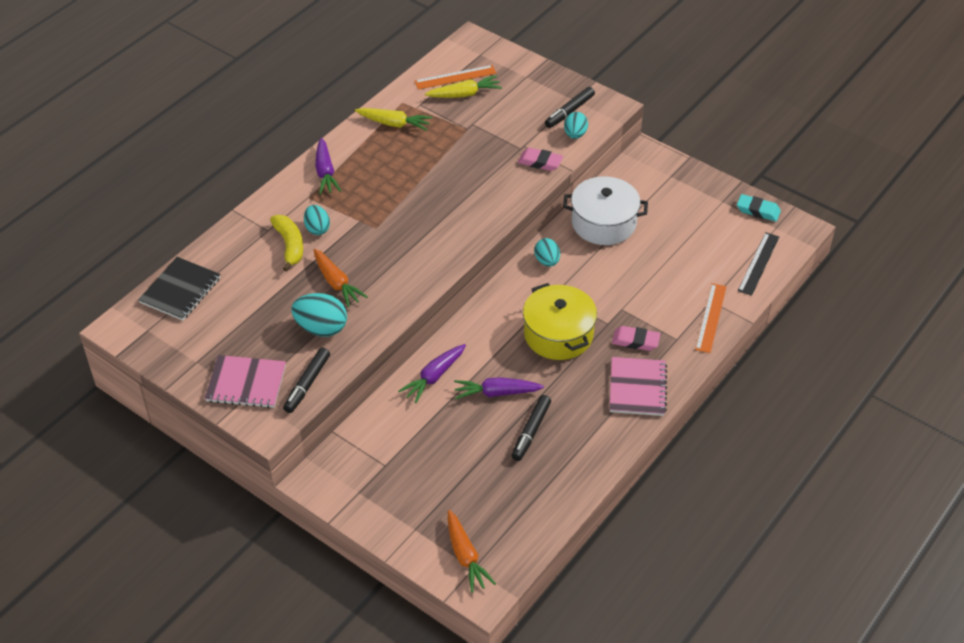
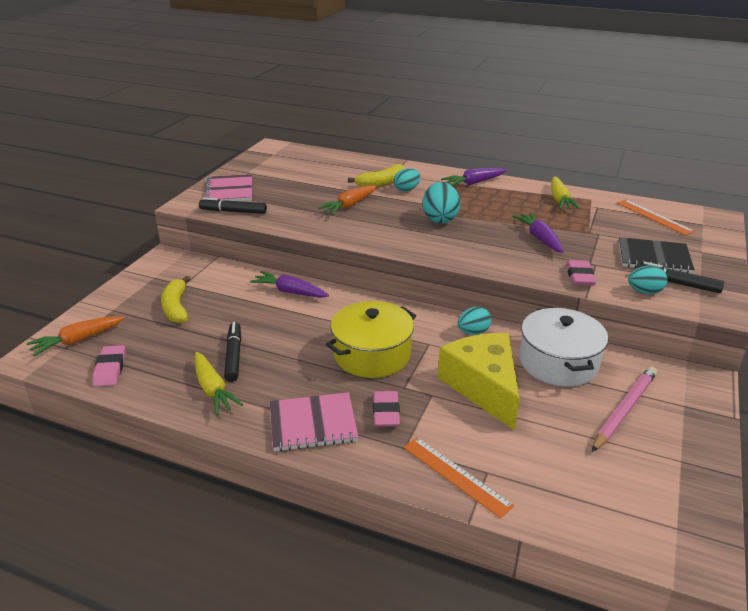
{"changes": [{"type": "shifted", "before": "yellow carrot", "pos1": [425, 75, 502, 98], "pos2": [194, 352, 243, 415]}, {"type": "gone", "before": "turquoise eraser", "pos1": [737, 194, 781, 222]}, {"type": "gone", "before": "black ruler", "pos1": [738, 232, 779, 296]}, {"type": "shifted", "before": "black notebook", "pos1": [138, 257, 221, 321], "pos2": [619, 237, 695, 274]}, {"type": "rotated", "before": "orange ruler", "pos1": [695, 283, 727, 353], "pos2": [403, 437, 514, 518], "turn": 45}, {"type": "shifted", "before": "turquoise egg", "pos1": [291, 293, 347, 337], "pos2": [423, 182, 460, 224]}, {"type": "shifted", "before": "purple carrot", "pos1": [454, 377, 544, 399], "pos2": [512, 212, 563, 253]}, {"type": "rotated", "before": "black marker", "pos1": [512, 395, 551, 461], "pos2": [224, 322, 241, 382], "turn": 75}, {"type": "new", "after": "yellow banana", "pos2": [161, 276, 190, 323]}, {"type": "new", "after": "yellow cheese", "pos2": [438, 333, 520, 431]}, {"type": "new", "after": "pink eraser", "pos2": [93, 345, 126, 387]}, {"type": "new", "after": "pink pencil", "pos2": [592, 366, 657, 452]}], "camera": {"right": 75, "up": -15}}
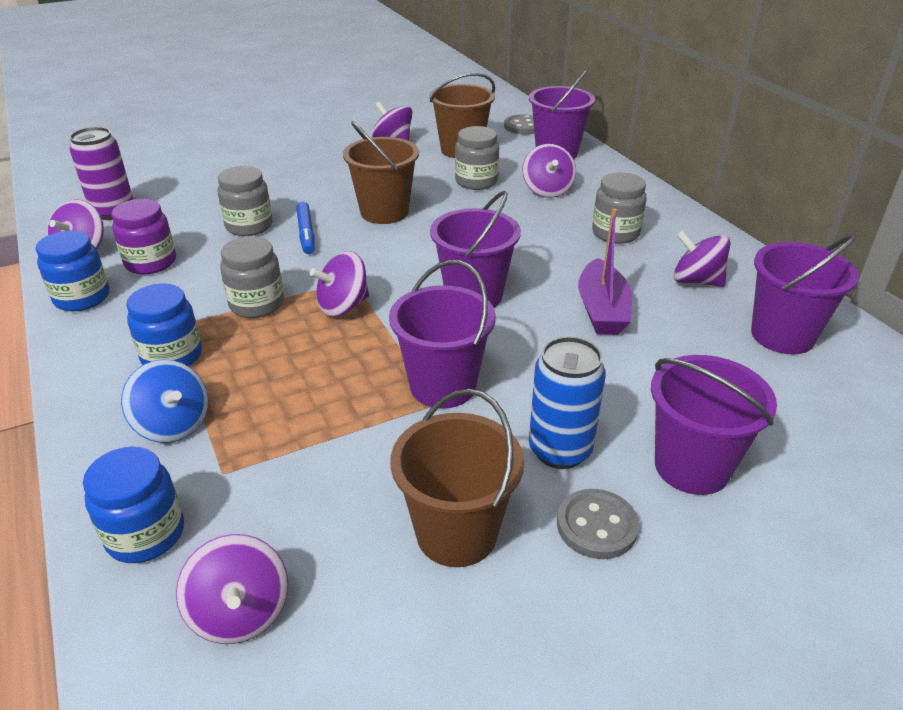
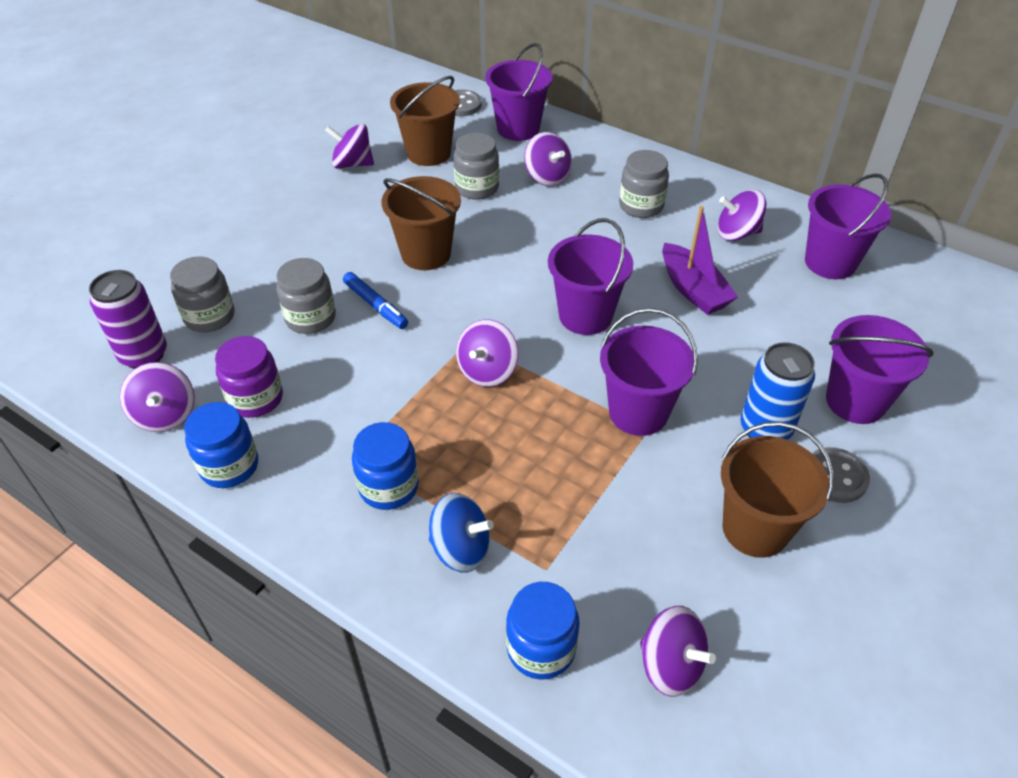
{"changes": [{"type": "shifted", "before": "grey jar", "pos1": [220, 236, 284, 318], "pos2": [170, 256, 235, 332]}], "camera": {"right": -30, "up": 10}}
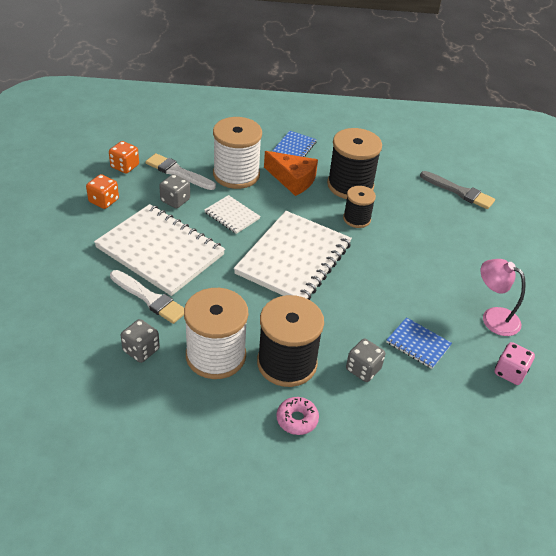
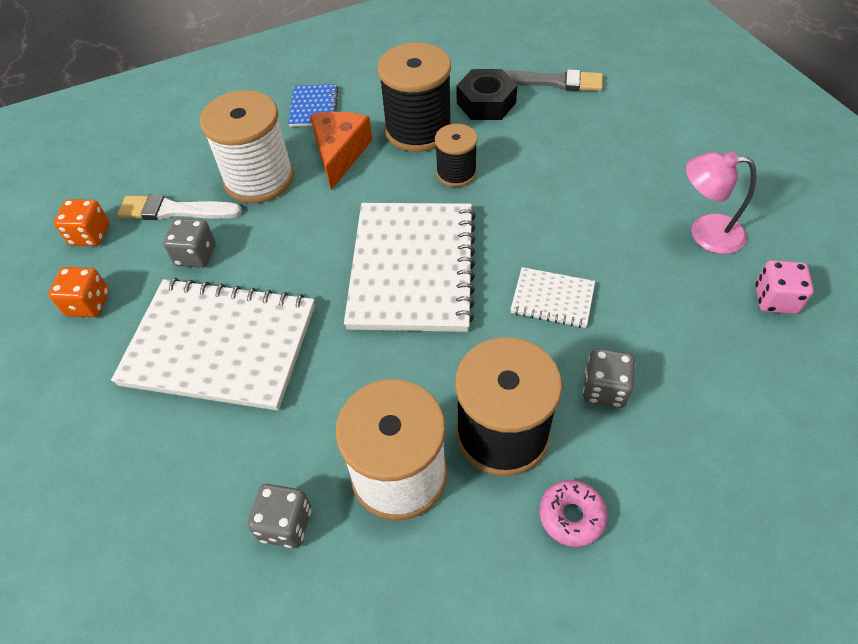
{"changes": [{"type": "rotated", "before": "orange cheese", "pos1": [264, 151, 318, 196], "pos2": [310, 112, 372, 190], "turn": -90}, {"type": "shifted", "before": "white notebook", "pos1": [205, 195, 260, 234], "pos2": [510, 267, 595, 328]}, {"type": "gone", "before": "white brush", "pos1": [110, 270, 184, 324]}, {"type": "gone", "before": "blue notebook", "pos1": [386, 317, 452, 369]}, {"type": "new", "after": "black nut", "pos2": [457, 69, 517, 120]}], "camera": {"right": -20, "up": 10}}
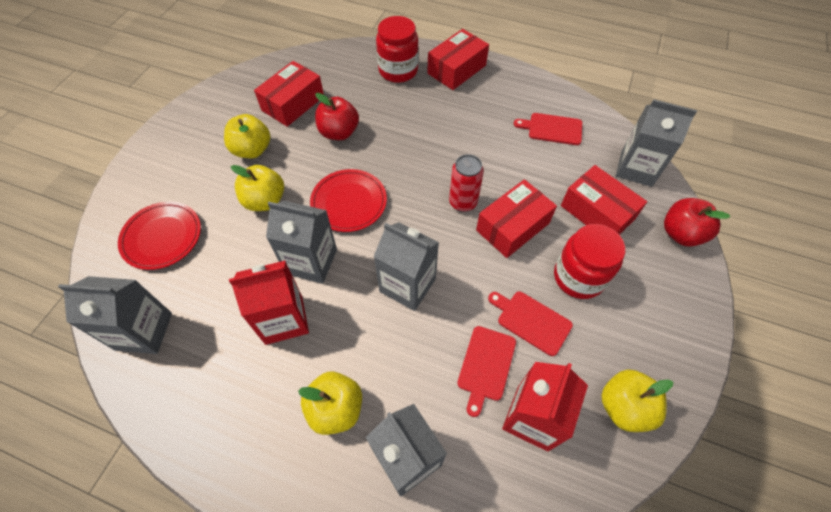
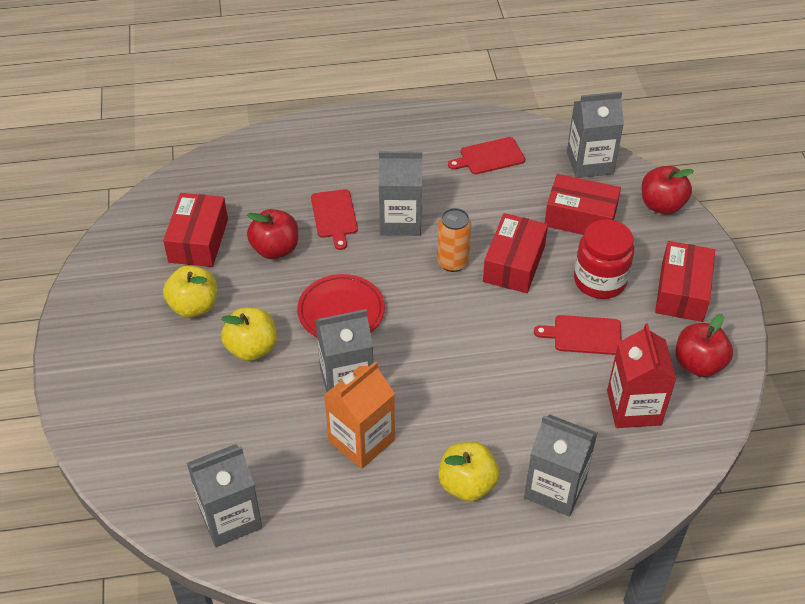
{"changes": [{"type": "gone", "before": "red jar", "pos1": [376, 16, 419, 83]}, {"type": "shifted", "before": "red box", "pos1": [427, 29, 489, 90], "pos2": [655, 241, 715, 322]}, {"type": "repainted", "before": "red can", "after": "orange can", "pos1": [449, 154, 484, 212], "pos2": [437, 208, 471, 272]}, {"type": "gone", "before": "red plate", "pos1": [118, 202, 201, 270]}, {"type": "shifted", "before": "grey carton", "pos1": [374, 222, 439, 311], "pos2": [379, 151, 422, 236]}, {"type": "repainted", "before": "red carton", "after": "orange carton", "pos1": [229, 261, 309, 345], "pos2": [324, 361, 395, 469]}, {"type": "shifted", "before": "red cutting board", "pos1": [457, 326, 516, 417], "pos2": [311, 189, 358, 250]}, {"type": "repainted", "before": "yellow apple", "after": "red apple", "pos1": [601, 369, 673, 432], "pos2": [675, 314, 733, 377]}], "camera": {"right": -30, "up": -10}}
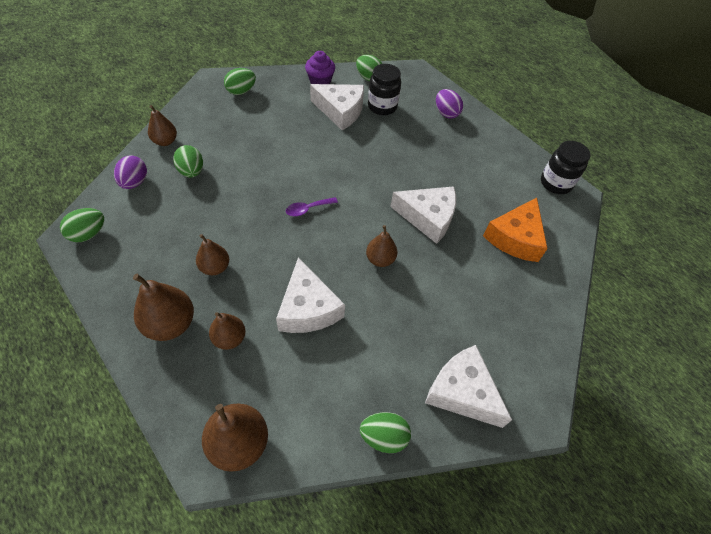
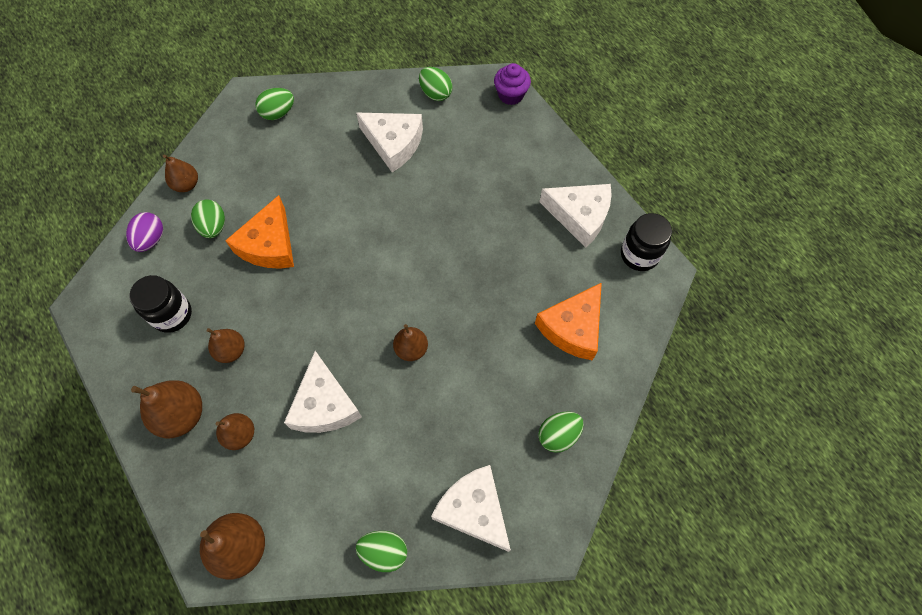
{"changes": [{"type": "shifted", "before": "purple cupcake", "pos1": [305, 51, 335, 84], "pos2": [494, 63, 531, 105]}, {"type": "shifted", "before": "black jar", "pos1": [368, 64, 401, 115], "pos2": [129, 275, 192, 333]}, {"type": "gone", "before": "purple egg", "pos1": [436, 89, 463, 119]}, {"type": "shifted", "before": "white cheese", "pos1": [390, 186, 456, 244], "pos2": [539, 184, 612, 248]}, {"type": "gone", "before": "purple spoon", "pos1": [286, 197, 338, 216]}, {"type": "shifted", "before": "green egg", "pos1": [60, 208, 104, 242], "pos2": [538, 411, 584, 453]}, {"type": "new", "after": "orange cheese", "pos2": [225, 195, 294, 269]}], "camera": {"right": 10, "up": 10}}
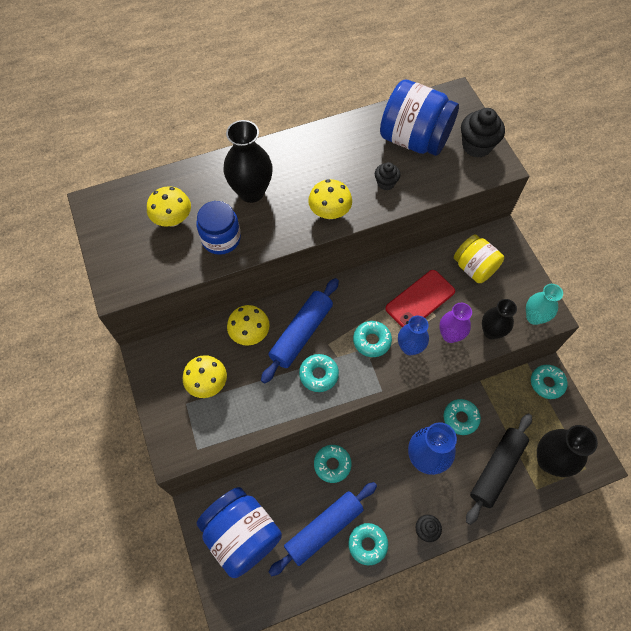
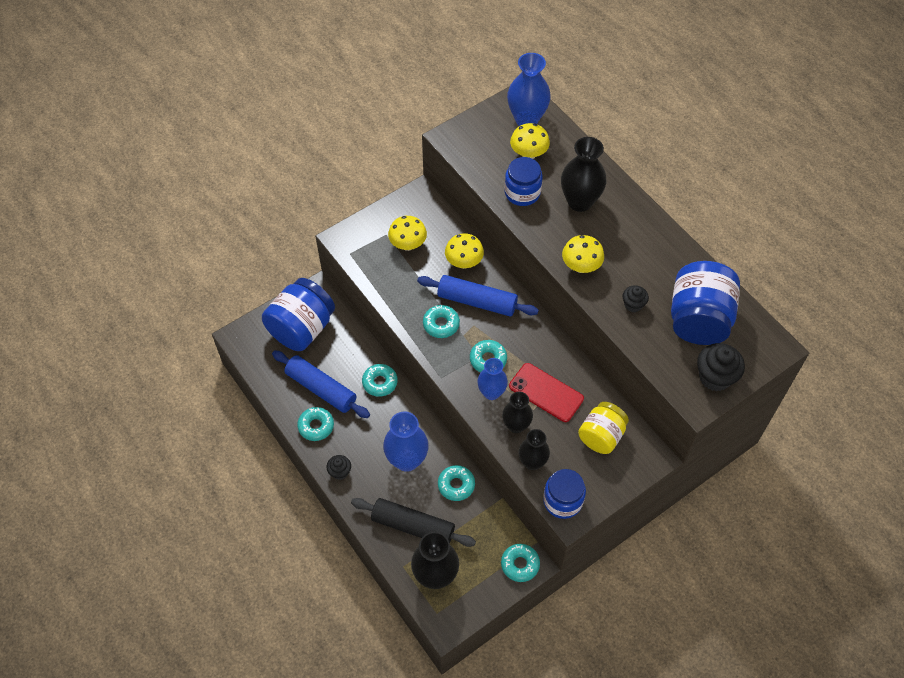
{"changes": [{"type": "swapped", "before": "turquoise vase", "after": "blue jar", "pos1": [526, 284, 563, 325], "pos2": [543, 469, 586, 519]}, {"type": "repainted", "before": "purple vase", "after": "black vase", "pos1": [439, 303, 472, 343], "pos2": [502, 391, 533, 433]}, {"type": "new", "after": "blue vase", "pos2": [507, 53, 551, 126]}], "camera": {"right": 75, "up": -5}}
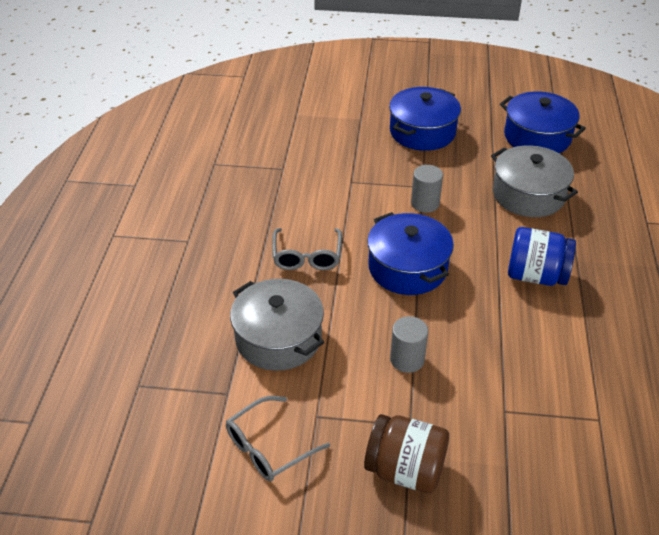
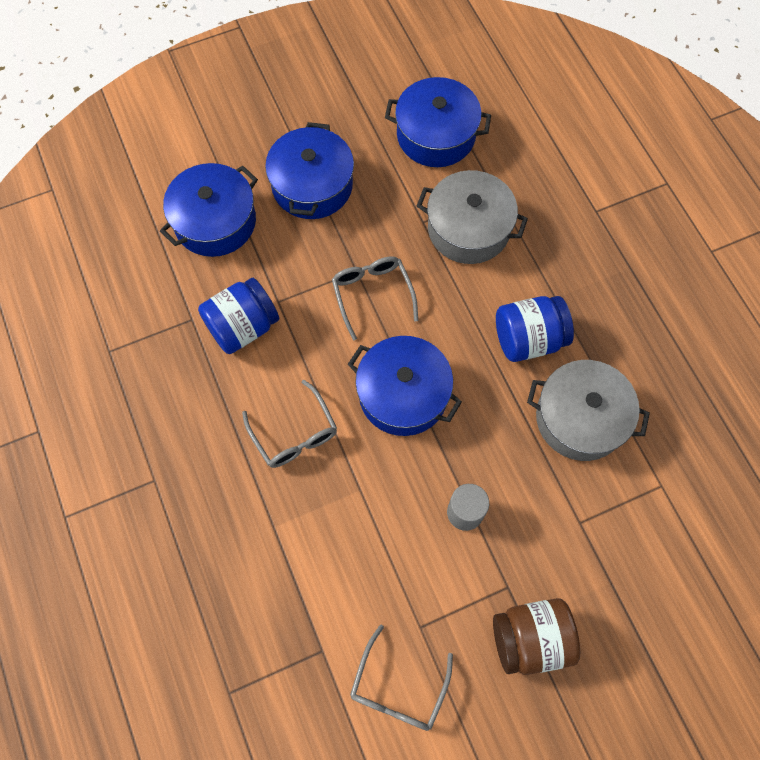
{"changes": [{"type": "swapped", "before": "grey cylinder", "after": "grey glasses", "pos1": [411, 165, 443, 213], "pos2": [332, 256, 418, 340]}, {"type": "shifted", "before": "grey pot", "pos1": [230, 279, 324, 371], "pos2": [527, 360, 650, 461]}, {"type": "new", "after": "blue pot", "pos2": [160, 163, 258, 257]}, {"type": "new", "after": "blue jar", "pos2": [198, 278, 279, 354]}], "camera": {"right": -30, "up": 25}}
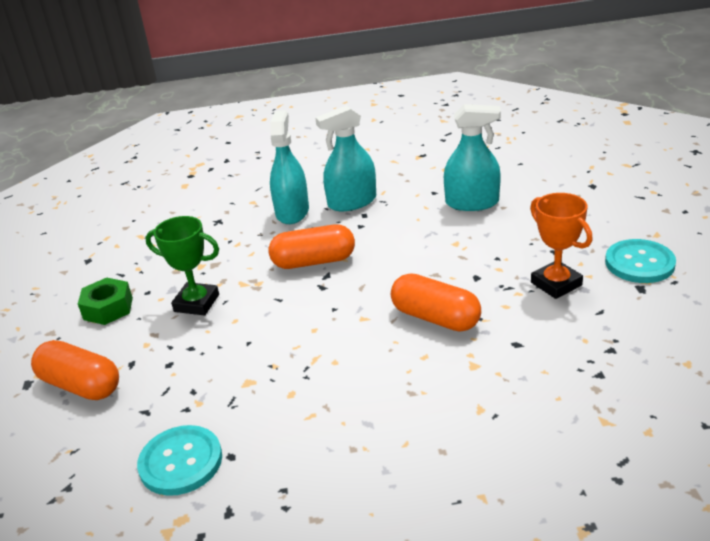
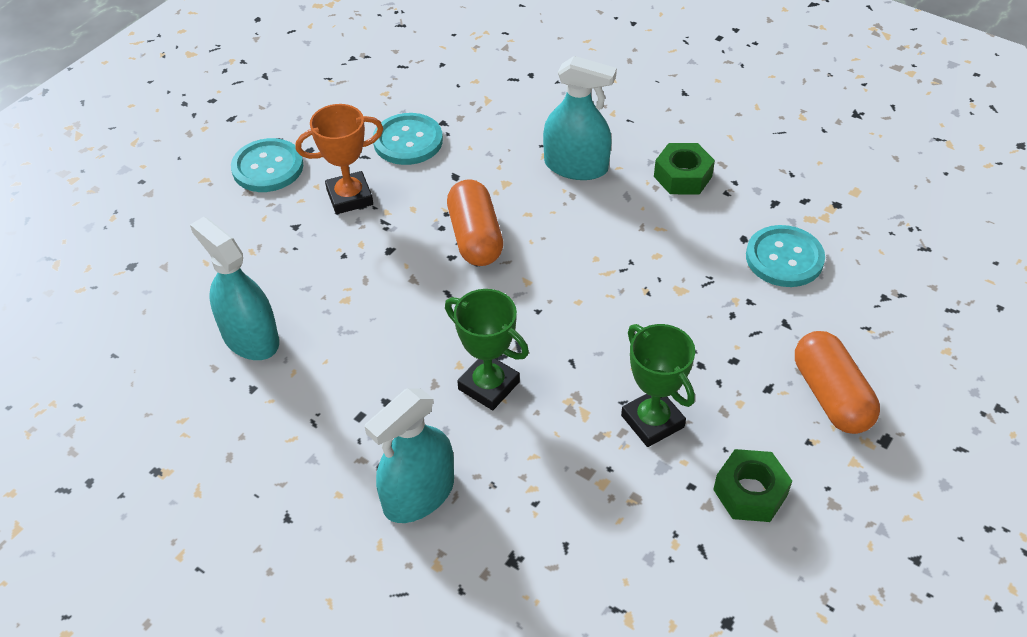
{"changes": [{"type": "shifted", "before": "turquoise spray bottle", "pos1": [315, 105, 376, 211], "pos2": [543, 56, 617, 180]}, {"type": "rotated", "before": "orange trophy", "pos1": [530, 193, 593, 299], "pos2": [296, 104, 383, 214], "turn": 60}, {"type": "swapped", "before": "orange capsule", "after": "green trophy", "pos1": [269, 224, 355, 269], "pos2": [445, 289, 529, 410]}, {"type": "new", "after": "turquoise button", "pos2": [373, 113, 443, 165]}, {"type": "new", "after": "green nut", "pos2": [654, 143, 715, 194]}], "camera": {"right": -140, "up": 15}}
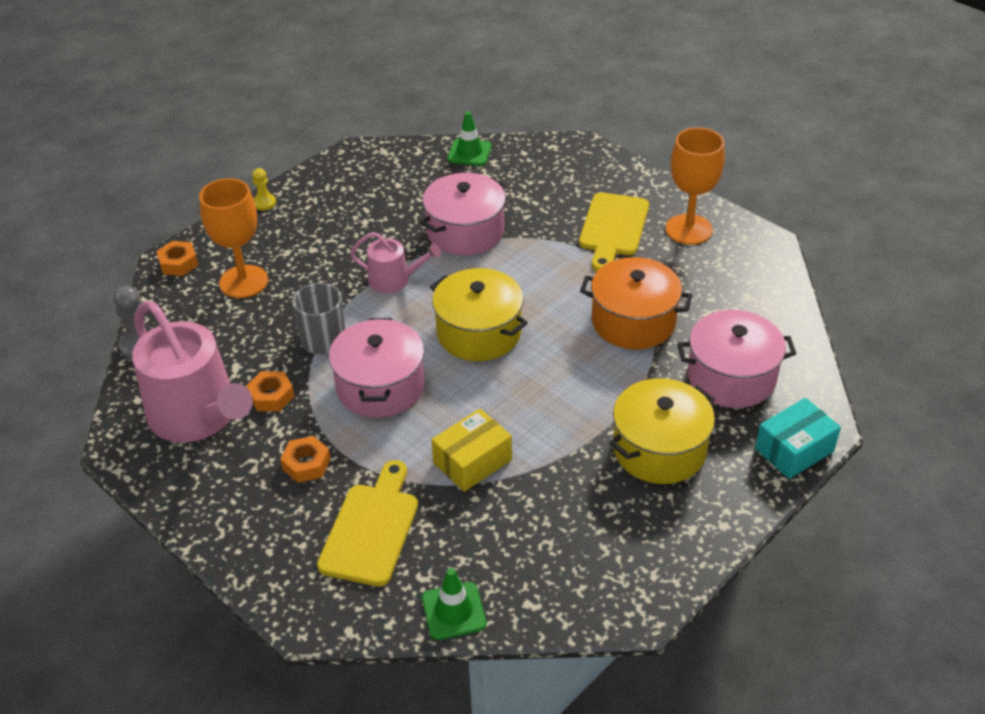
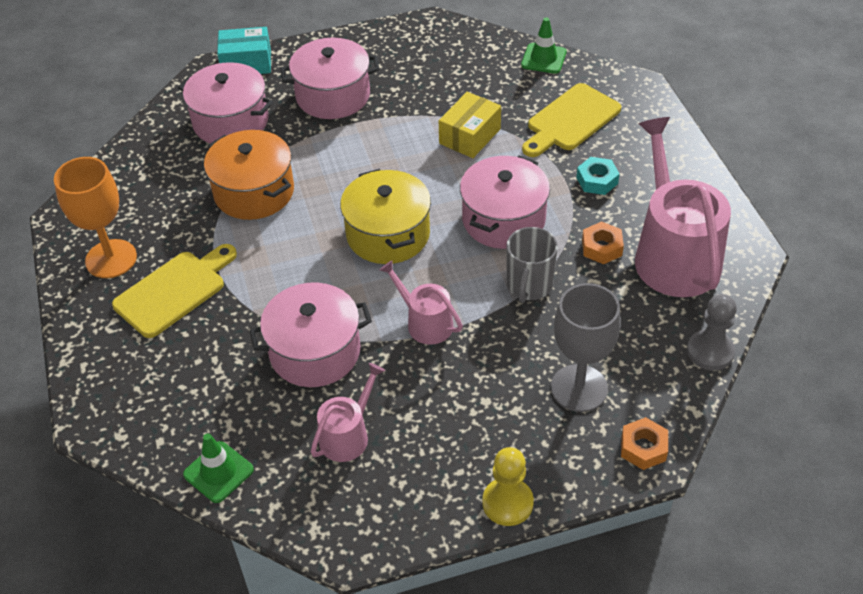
{"changes": [{"type": "scaled", "before": "yellow pawn", "pos1": [252, 168, 276, 210], "pos2": [482, 447, 534, 526], "scale": 1.61}, {"type": "repainted", "before": "orange goblet", "after": "grey goblet", "pos1": [199, 178, 268, 298], "pos2": [551, 283, 621, 412]}, {"type": "repainted", "before": "yellow pot", "after": "pink pot", "pos1": [610, 378, 715, 484], "pos2": [280, 38, 380, 119]}, {"type": "rotated", "before": "yellow box", "pos1": [432, 409, 512, 492], "pos2": [439, 92, 501, 158], "turn": -45}, {"type": "repainted", "before": "orange nut", "after": "turquoise nut", "pos1": [280, 436, 331, 483], "pos2": [576, 157, 620, 195]}, {"type": "new", "after": "pink watering can", "pos2": [311, 363, 385, 462]}], "camera": {"right": -150, "up": 5}}
